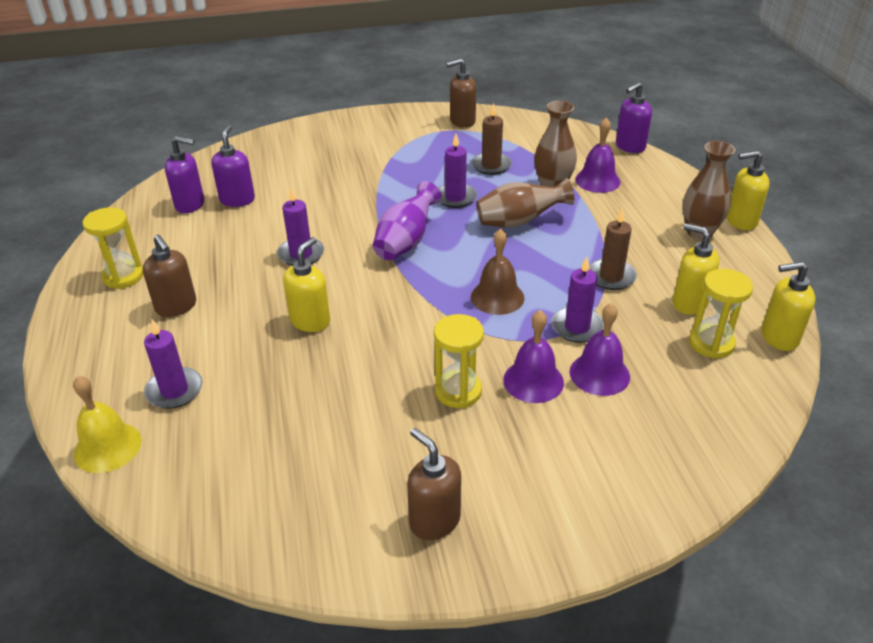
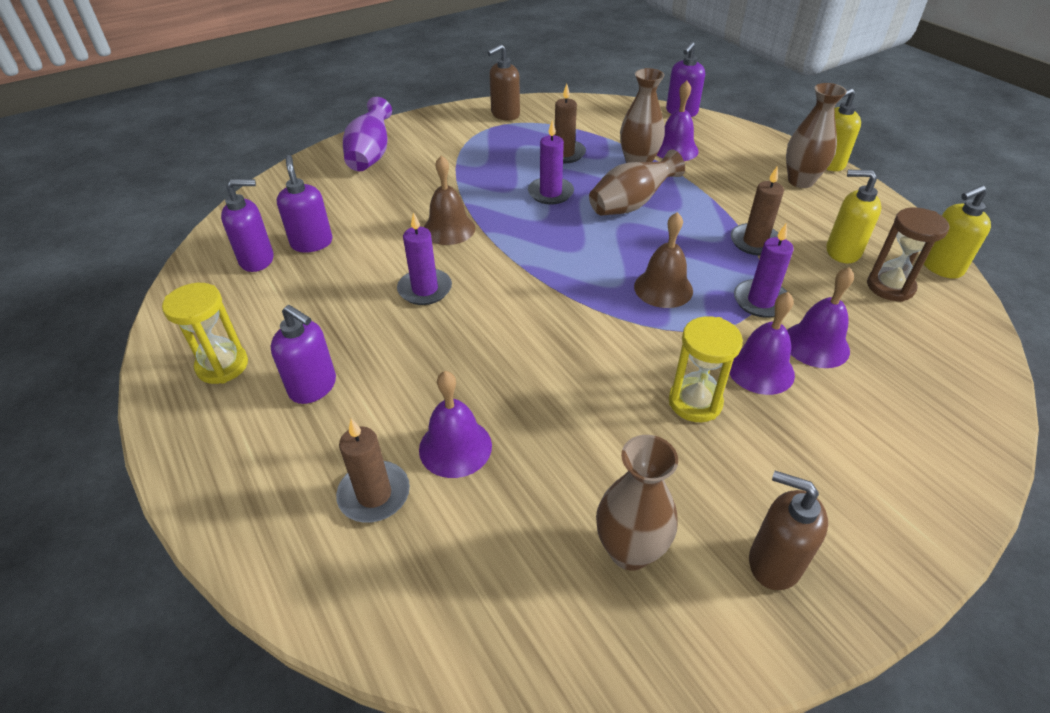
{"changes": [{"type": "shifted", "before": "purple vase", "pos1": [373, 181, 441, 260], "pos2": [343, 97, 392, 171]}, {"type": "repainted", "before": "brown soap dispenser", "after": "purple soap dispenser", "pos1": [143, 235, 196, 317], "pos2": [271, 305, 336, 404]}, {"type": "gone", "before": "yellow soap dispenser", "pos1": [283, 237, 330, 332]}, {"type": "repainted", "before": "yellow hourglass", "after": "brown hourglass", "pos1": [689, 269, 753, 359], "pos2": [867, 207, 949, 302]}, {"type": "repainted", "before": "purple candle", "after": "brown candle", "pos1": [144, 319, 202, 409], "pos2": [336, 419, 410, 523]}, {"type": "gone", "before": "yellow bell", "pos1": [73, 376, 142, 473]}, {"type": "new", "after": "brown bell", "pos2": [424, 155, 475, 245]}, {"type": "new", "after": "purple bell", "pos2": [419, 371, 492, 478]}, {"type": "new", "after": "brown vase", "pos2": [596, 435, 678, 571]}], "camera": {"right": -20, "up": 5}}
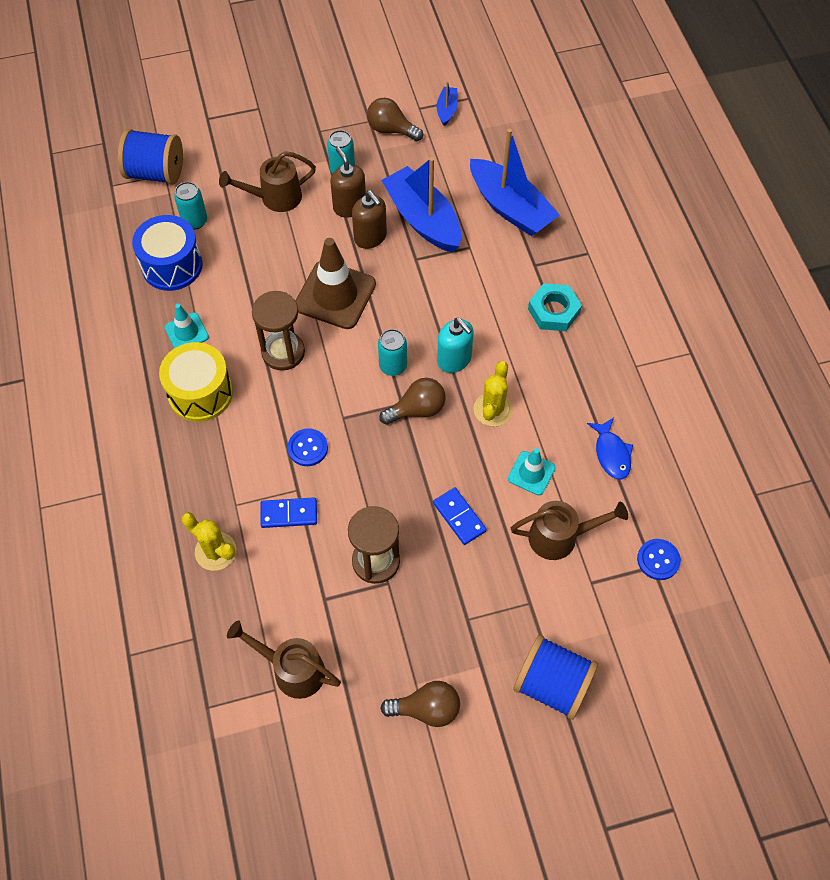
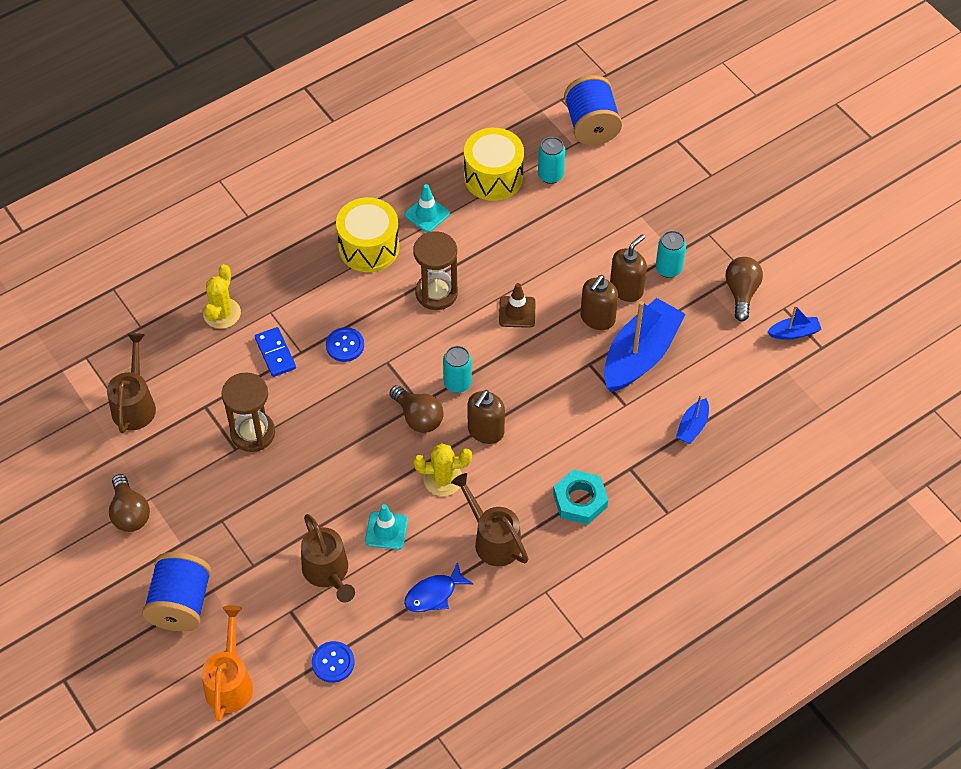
{"changes": [{"type": "scaled", "before": "blue boat", "pos1": [470, 129, 560, 236], "pos2": [676, 395, 709, 444], "scale": 0.46}, {"type": "shifted", "before": "brown watering can", "pos1": [219, 151, 316, 212], "pos2": [451, 473, 528, 566]}, {"type": "repainted", "before": "blue drum", "after": "yellow drum", "pos1": [132, 215, 203, 291], "pos2": [464, 128, 524, 201]}, {"type": "scaled", "before": "brown traffic cone", "pos1": [295, 238, 376, 329], "pos2": [499, 283, 536, 328], "scale": 0.53}, {"type": "repainted", "before": "turquoise soap dispenser", "after": "brown soap dispenser", "pos1": [437, 318, 474, 373], "pos2": [468, 390, 505, 444]}, {"type": "gone", "before": "blue domino", "pos1": [433, 487, 487, 545]}, {"type": "new", "after": "orange watering can", "pos2": [202, 605, 253, 722]}], "camera": {"right": 70, "up": -5}}
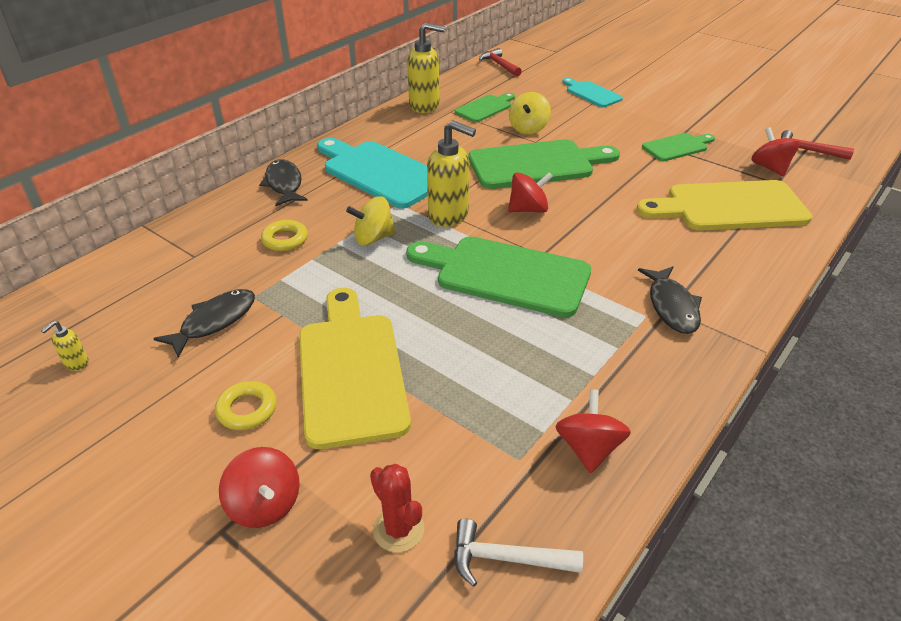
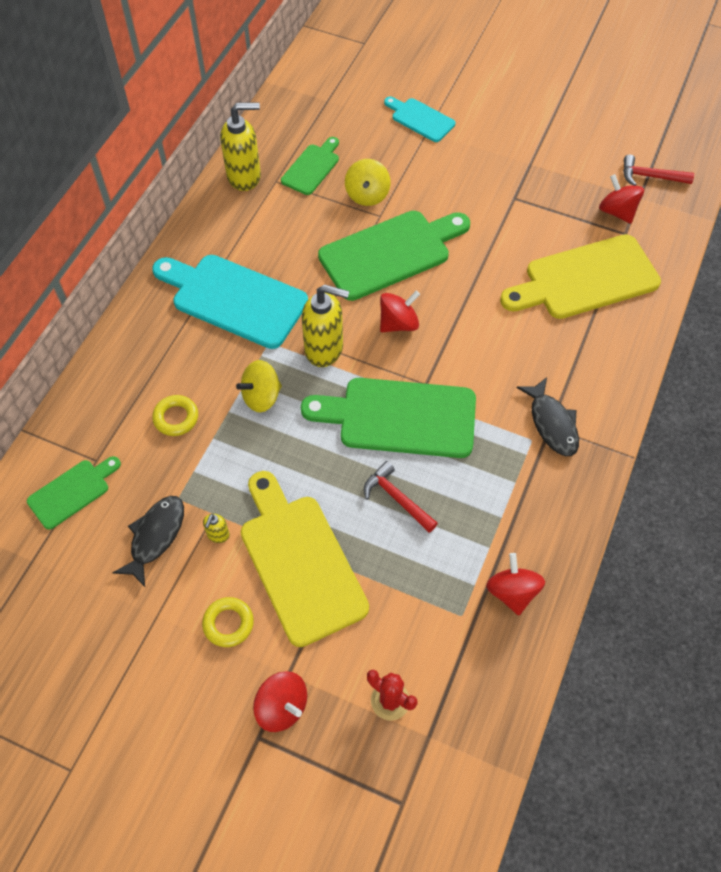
{"changes": [{"type": "shifted", "before": "red hammer", "pos1": [479, 48, 522, 77], "pos2": [364, 461, 438, 533]}, {"type": "shifted", "before": "green cutting board", "pos1": [642, 133, 715, 161], "pos2": [27, 456, 121, 529]}, {"type": "gone", "before": "black fish", "pos1": [259, 159, 308, 206]}, {"type": "shifted", "before": "yellow soap dispenser", "pos1": [41, 321, 89, 371], "pos2": [203, 514, 230, 543]}, {"type": "gone", "before": "white hammer", "pos1": [454, 518, 583, 587]}], "camera": {"right": -15, "up": 20}}
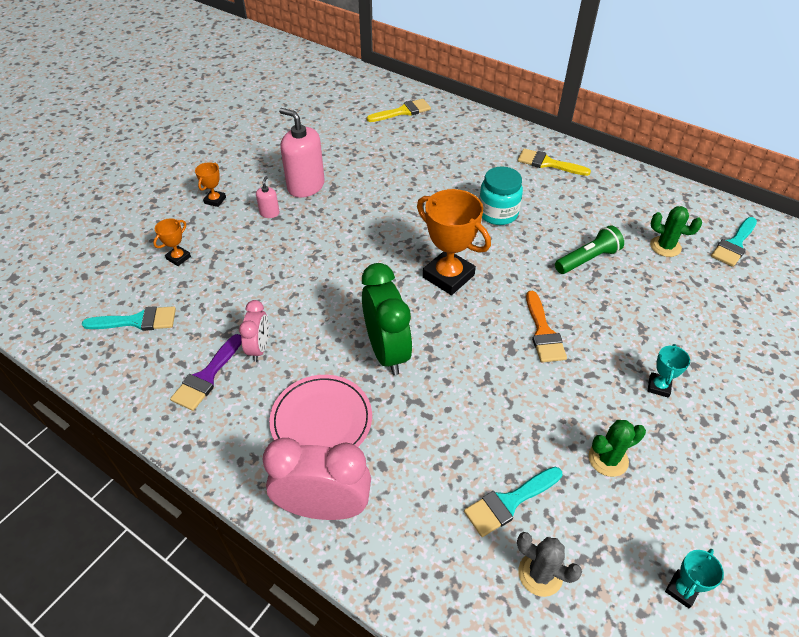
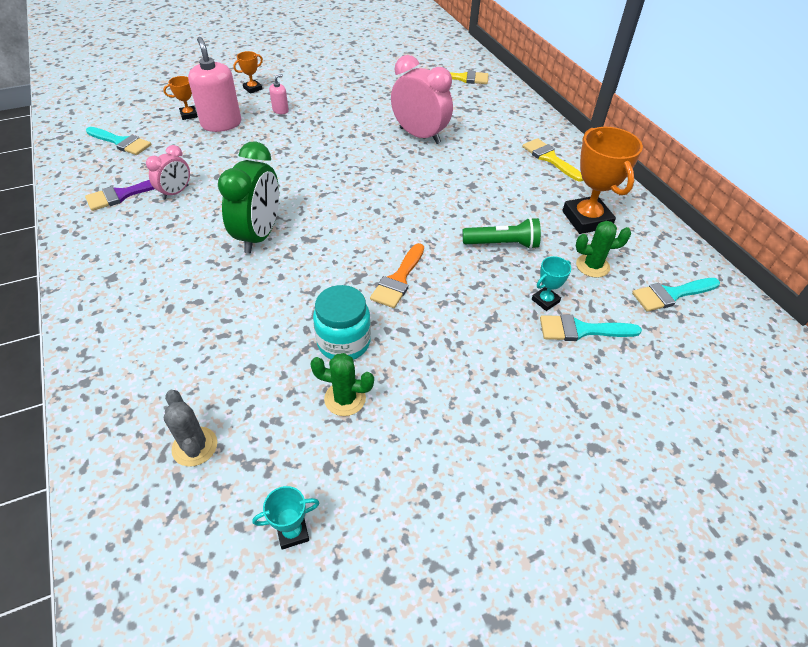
{"changes": [{"type": "shifted", "before": "pink soap dispenser", "pos1": [279, 108, 325, 198], "pos2": [188, 37, 241, 132]}, {"type": "shifted", "before": "turquoise jar", "pos1": [479, 166, 523, 225], "pos2": [313, 285, 371, 360]}, {"type": "shifted", "before": "orange trophy", "pos1": [417, 189, 491, 295], "pos2": [562, 127, 643, 234]}, {"type": "rotated", "before": "green cactus", "pos1": [650, 206, 702, 257], "pos2": [576, 221, 631, 278], "turn": -60}, {"type": "shifted", "before": "turquoise trophy", "pos1": [648, 344, 690, 398], "pos2": [532, 256, 571, 311]}, {"type": "gone", "before": "pink plate", "pos1": [269, 375, 372, 448]}, {"type": "shifted", "before": "pink clock", "pos1": [263, 438, 371, 520], "pos2": [391, 55, 453, 144]}, {"type": "shifted", "before": "turquoise brush", "pos1": [464, 467, 562, 537], "pos2": [540, 314, 642, 341]}], "camera": {"right": 30, "up": 0}}
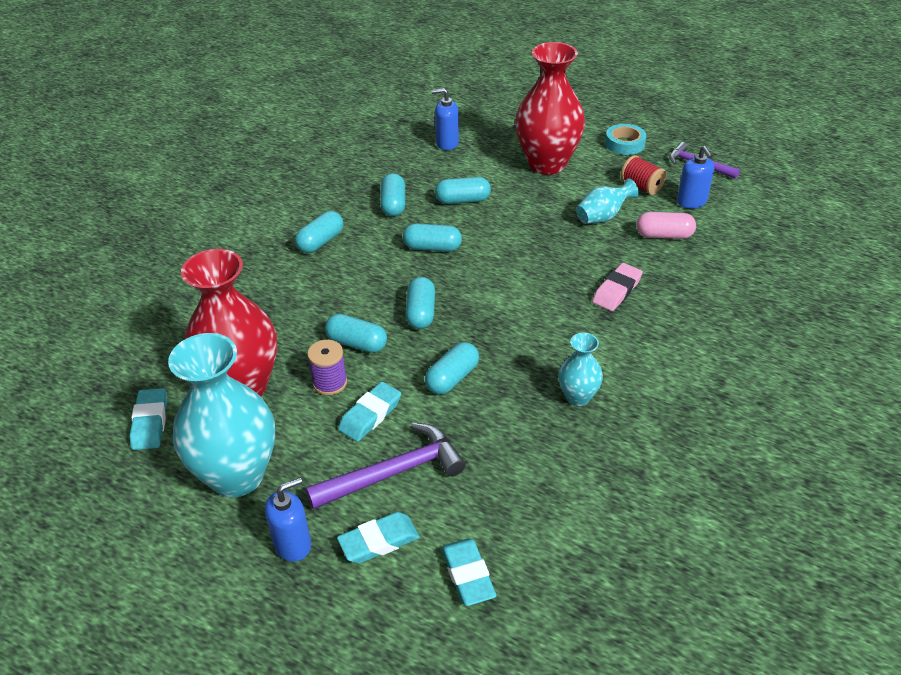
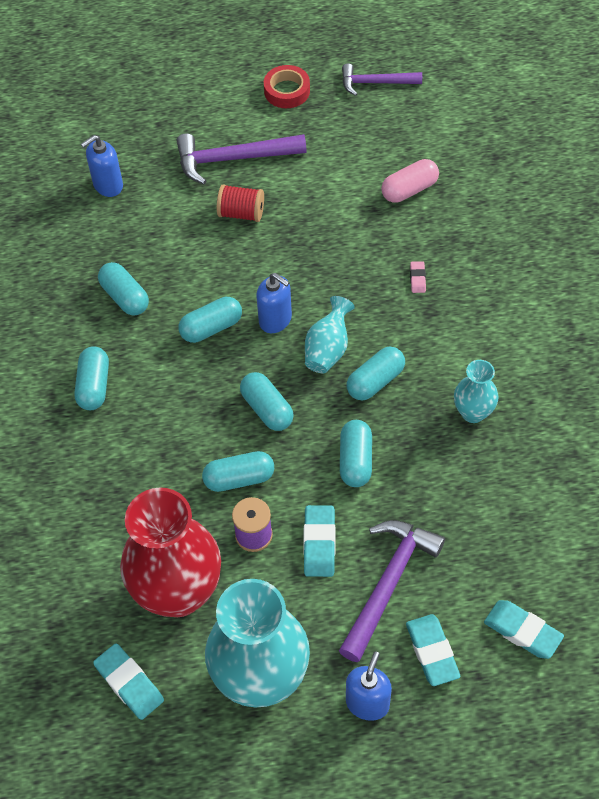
{"changes": [{"type": "swapped", "before": "red vase", "after": "purple hammer", "pos1": [515, 42, 585, 175], "pos2": [177, 133, 307, 184]}, {"type": "repainted", "before": "turquoise tape", "after": "red tape", "pos1": [605, 124, 646, 155], "pos2": [264, 65, 310, 108]}, {"type": "shifted", "before": "blue soap dispenser", "pos1": [677, 146, 714, 209], "pos2": [256, 273, 292, 333]}, {"type": "shifted", "before": "red spool", "pos1": [621, 155, 666, 195], "pos2": [217, 184, 264, 222]}, {"type": "shifted", "before": "turquoise capsule", "pos1": [435, 177, 491, 204], "pos2": [347, 347, 405, 401]}, {"type": "shifted", "before": "turquoise vase", "pos1": [576, 178, 639, 224], "pos2": [305, 296, 355, 373]}, {"type": "scaled", "before": "pink eraser", "pos1": [592, 263, 643, 311], "pos2": [410, 261, 426, 293], "scale": 0.53}, {"type": "rotated", "before": "turquoise eraser", "pos1": [337, 512, 420, 563], "pos2": [406, 614, 461, 686], "turn": -45}], "camera": {"right": -35, "up": 15}}
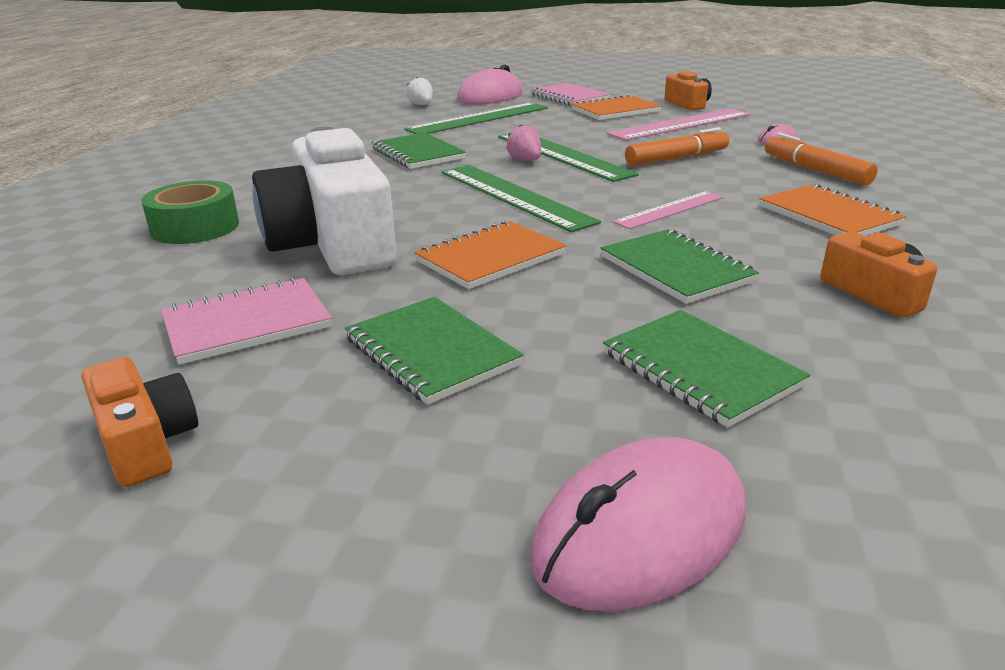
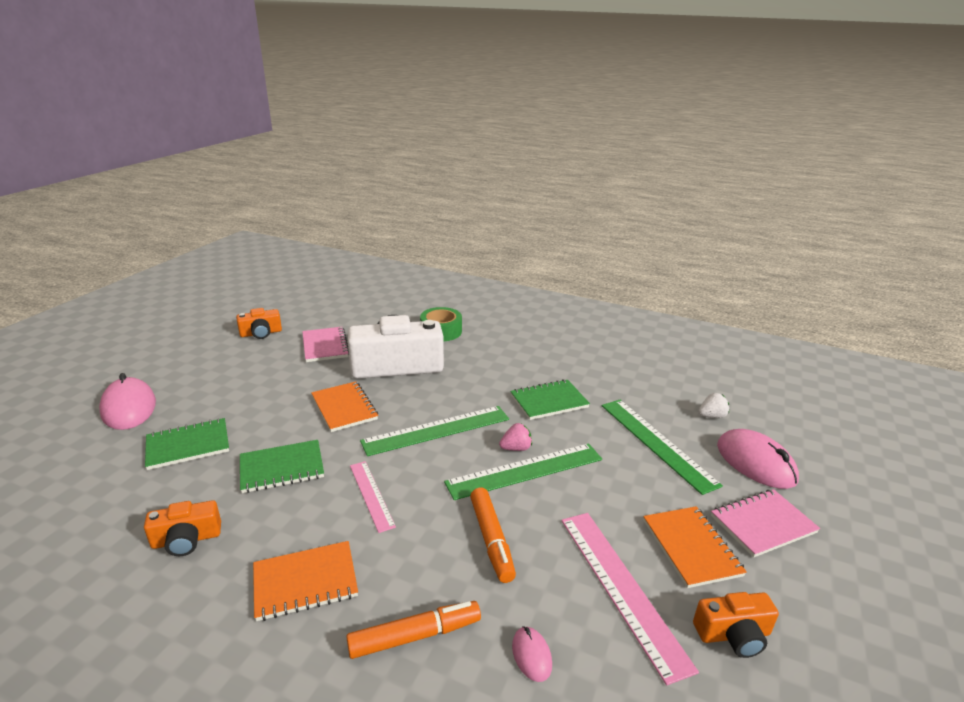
{"changes": [{"type": "gone", "before": "green notebook", "pos1": [345, 297, 523, 405]}], "camera": {"right": 100, "up": 0}}
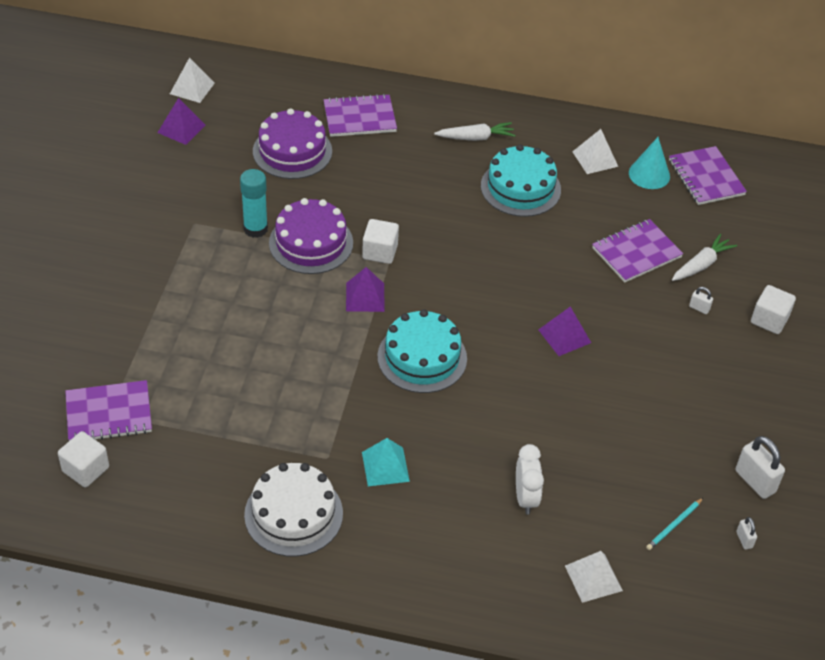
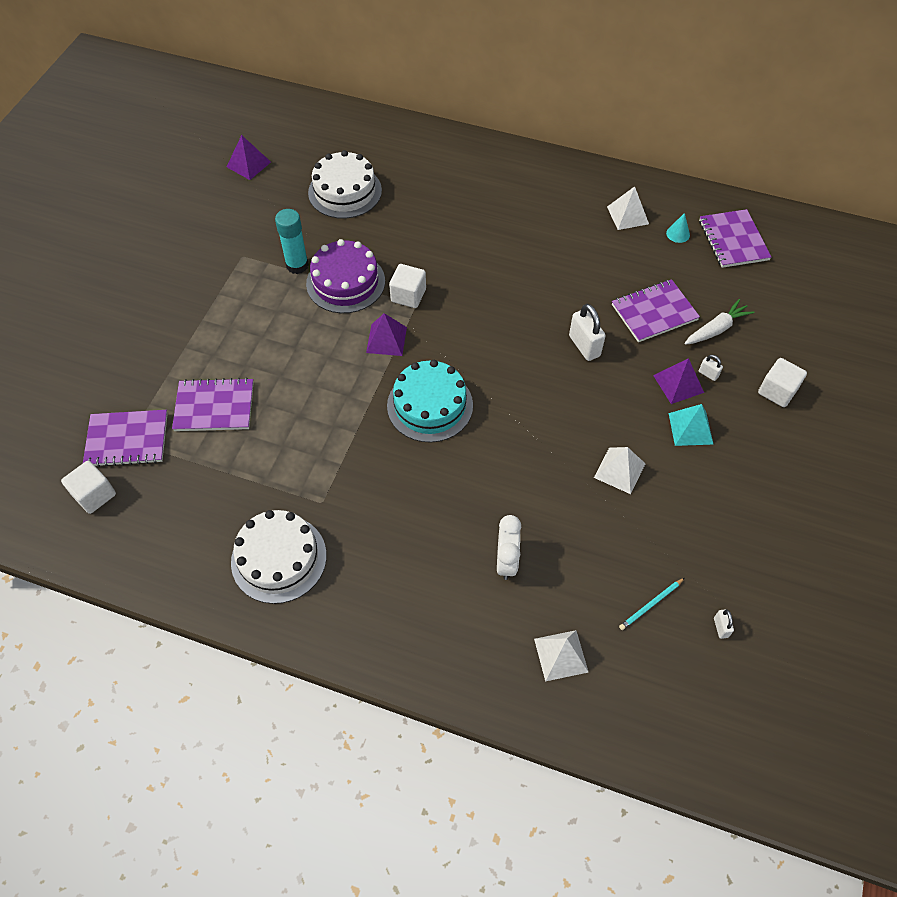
{"changes": [{"type": "shifted", "before": "white pyramid", "pos1": [170, 57, 215, 103], "pos2": [594, 447, 646, 494]}, {"type": "shifted", "before": "purple notebook", "pos1": [324, 94, 397, 137], "pos2": [172, 378, 254, 431]}, {"type": "repainted", "before": "purple cake", "after": "white cake", "pos1": [253, 108, 332, 179], "pos2": [308, 150, 382, 219]}, {"type": "gone", "before": "white carrot", "pos1": [434, 122, 515, 141]}, {"type": "scaled", "before": "turquoise cone", "pos1": [629, 137, 670, 189], "pos2": [666, 213, 690, 243], "scale": 0.59}, {"type": "gone", "before": "turquoise cake", "pos1": [481, 144, 561, 217]}, {"type": "shifted", "before": "purple pyramid", "pos1": [538, 307, 591, 356], "pos2": [653, 358, 704, 404]}, {"type": "shifted", "before": "white padlock", "pos1": [736, 436, 785, 499], "pos2": [569, 304, 606, 361]}, {"type": "shifted", "before": "turquoise pyramid", "pos1": [362, 438, 410, 486], "pos2": [669, 404, 713, 446]}], "camera": {"right": 10, "up": 10}}
